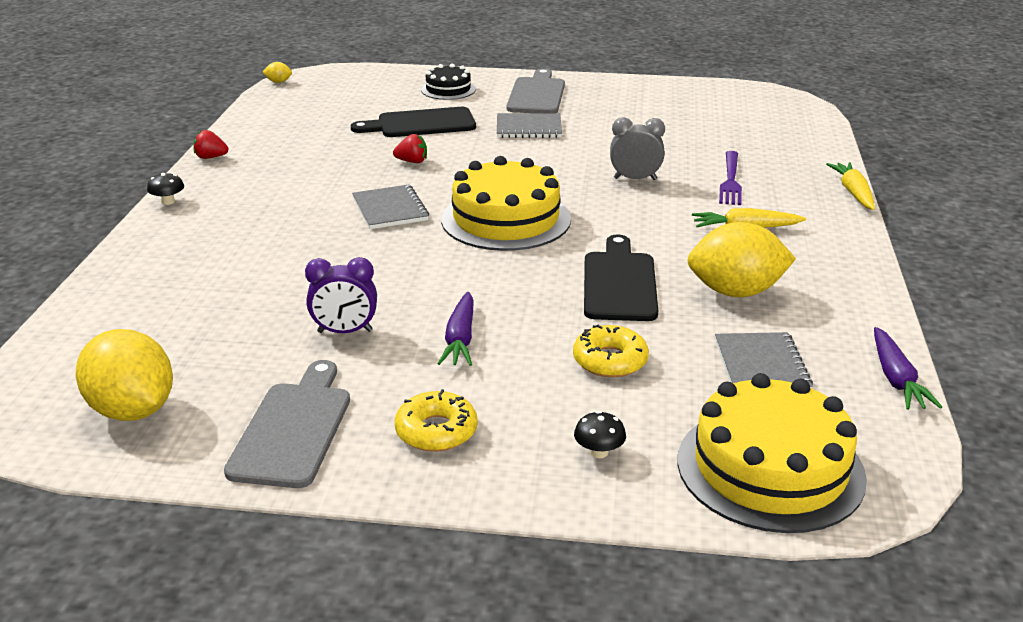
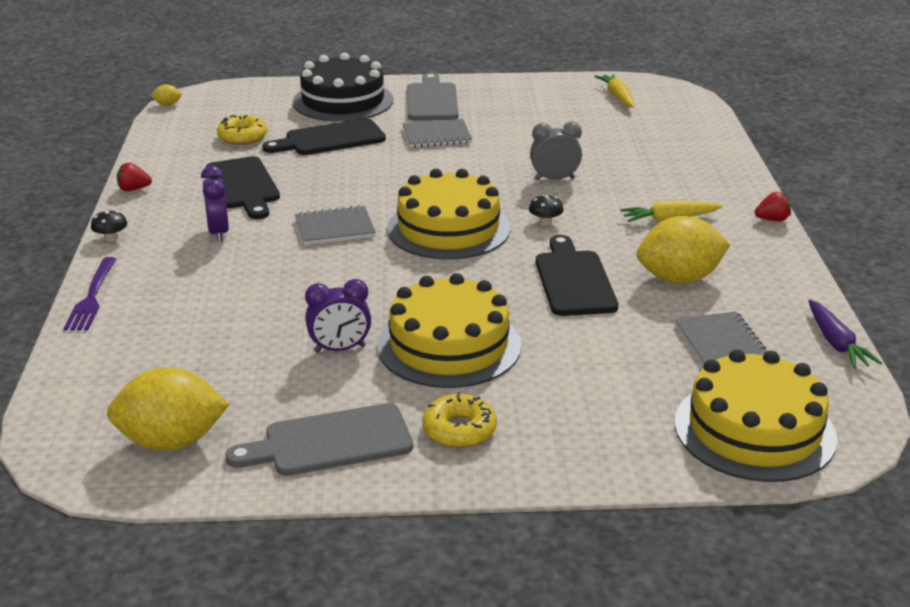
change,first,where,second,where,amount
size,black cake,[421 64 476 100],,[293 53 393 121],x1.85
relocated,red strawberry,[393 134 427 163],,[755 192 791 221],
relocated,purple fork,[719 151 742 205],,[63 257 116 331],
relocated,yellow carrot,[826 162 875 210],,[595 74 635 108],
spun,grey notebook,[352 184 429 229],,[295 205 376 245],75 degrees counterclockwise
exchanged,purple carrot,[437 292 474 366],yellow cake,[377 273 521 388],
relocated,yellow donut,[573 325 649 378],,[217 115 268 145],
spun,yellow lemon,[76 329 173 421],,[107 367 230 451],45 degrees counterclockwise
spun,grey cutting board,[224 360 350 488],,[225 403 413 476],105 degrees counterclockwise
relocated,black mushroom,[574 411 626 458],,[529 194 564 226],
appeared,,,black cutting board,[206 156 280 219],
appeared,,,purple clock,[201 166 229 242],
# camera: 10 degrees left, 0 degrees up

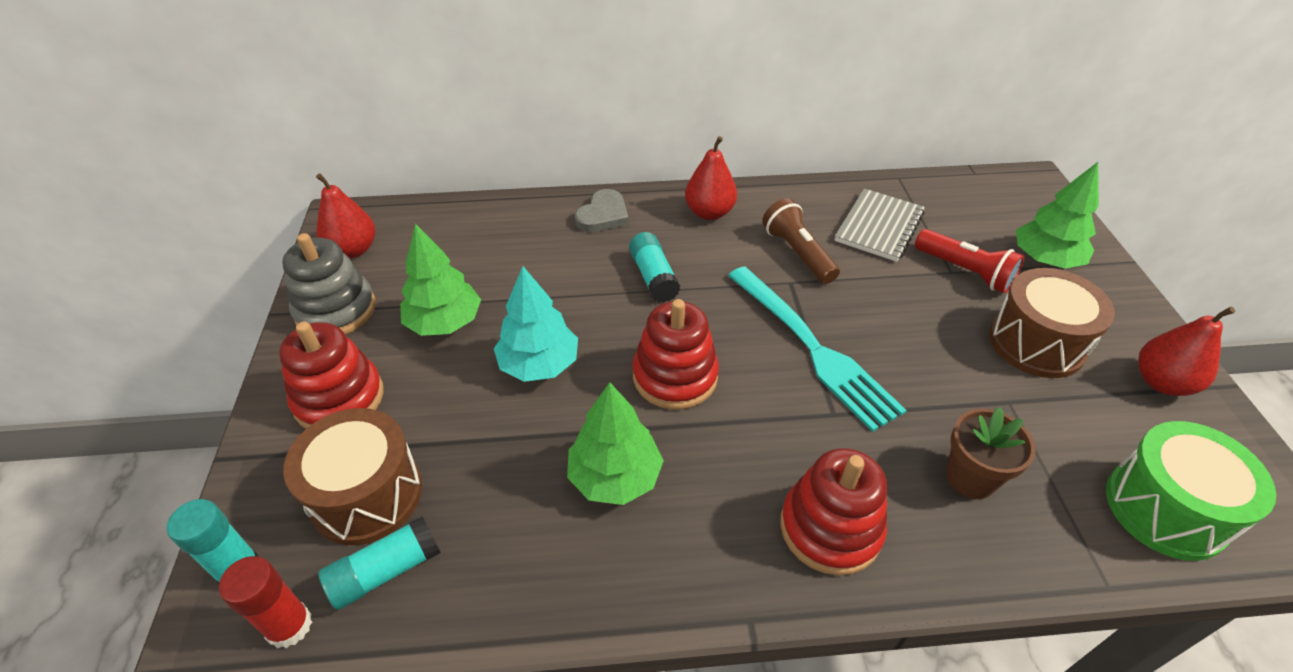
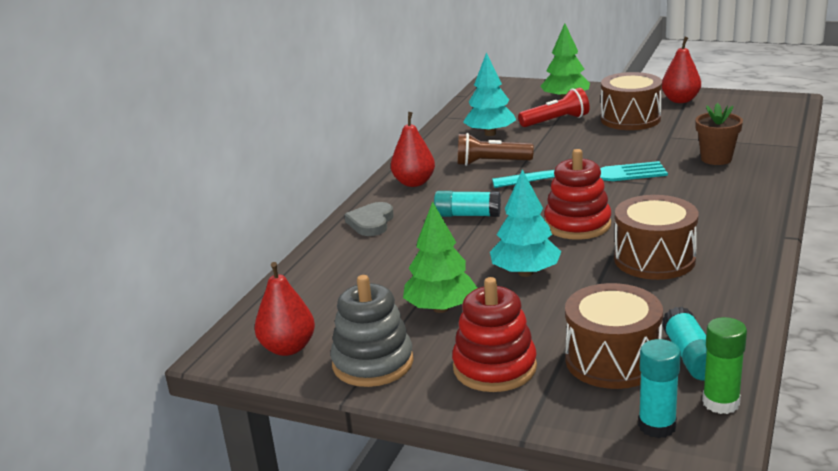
change,first,where,second,where,amount
exchanged,grey notebook,[834 188 925 262],turquoise tree,[463 52 516 136],
spun,grey heart,[575 189 629 232],,[344 202 394 236],135 degrees counterclockwise
exchanged,green tree,[567 382 664 505],brown drum,[614 195 699 280],
missing,green drum,[1106 421 1276 561],,,
missing,red stacking toy,[780 448 887 576],,,
colour,red glue stick,[219 556 312 648],green glue stick,[702 317 747 414],
# camera: 60 degrees left, 20 degrees down

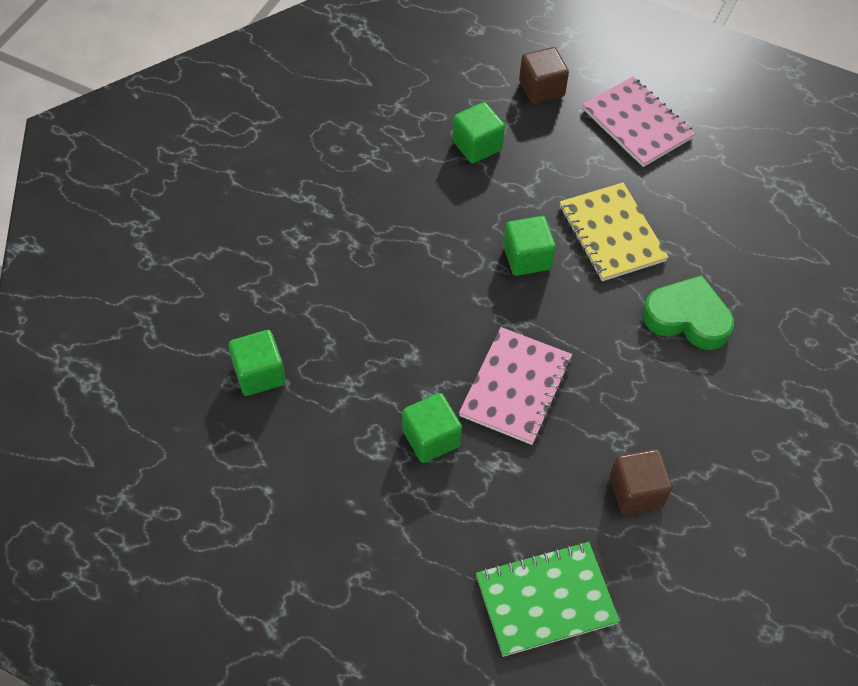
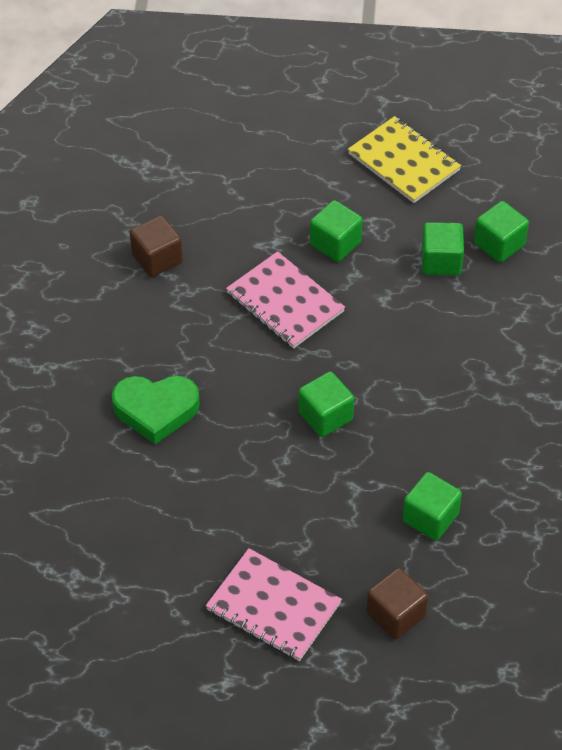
change,first,where,second,where,amount
relocated,yellow notebook,[560 183 669 281],,[348 116 461 203],
spun,pink notebook,[459 327 572 445],,[226 251 345 349],45 degrees counterclockwise
missing,green notebook,[476 542 620 657],,,
appeared,,,green cube,[422 222 464 275],
# camera: 160 degrees right, 5 degrees down

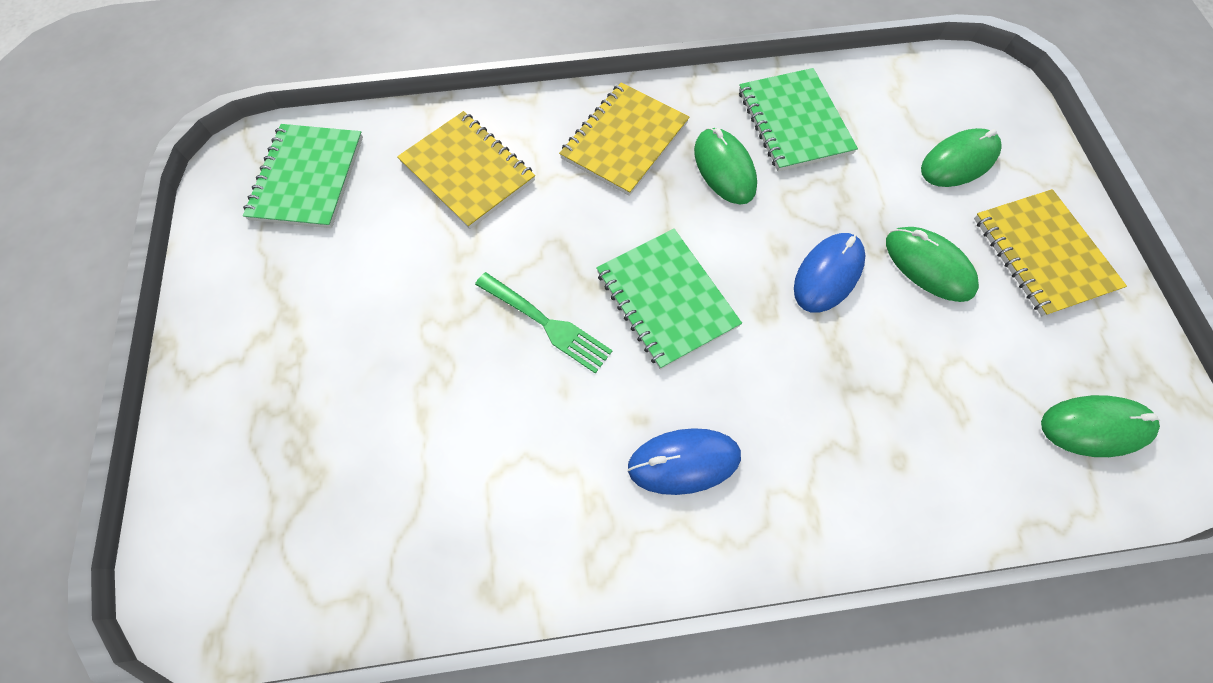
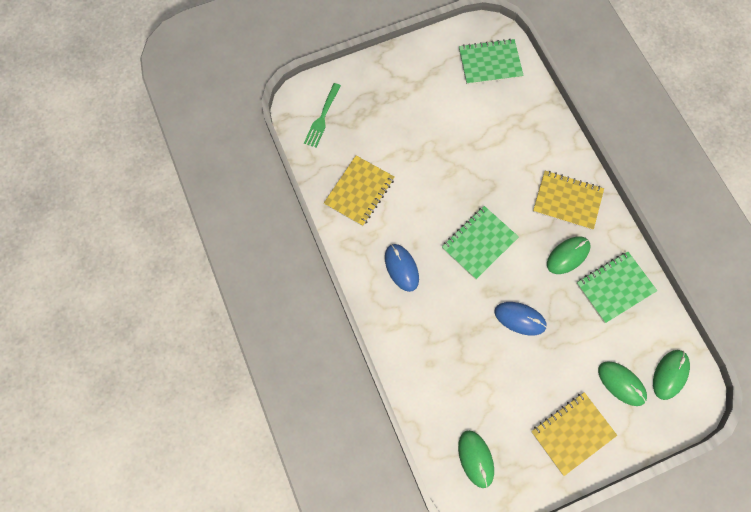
change,first,where,second,where,amount
relocated,yellow notebook,[397 111 535 229],,[324 156 395 226],
relocated,green mouse,[886 227 979 302],,[653 350 690 400],
relocated,green fork,[475 272 612 374],,[304 83 341 148],
# camera: 75 degrees right, 5 degrees up

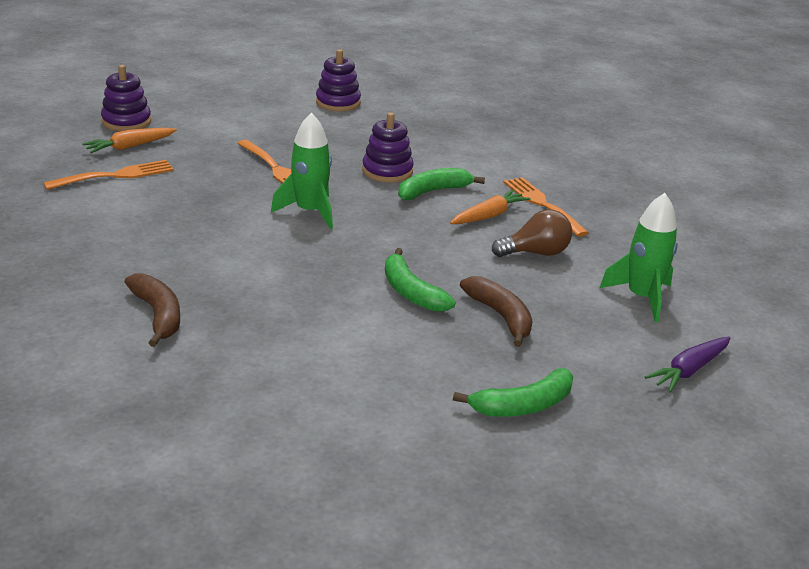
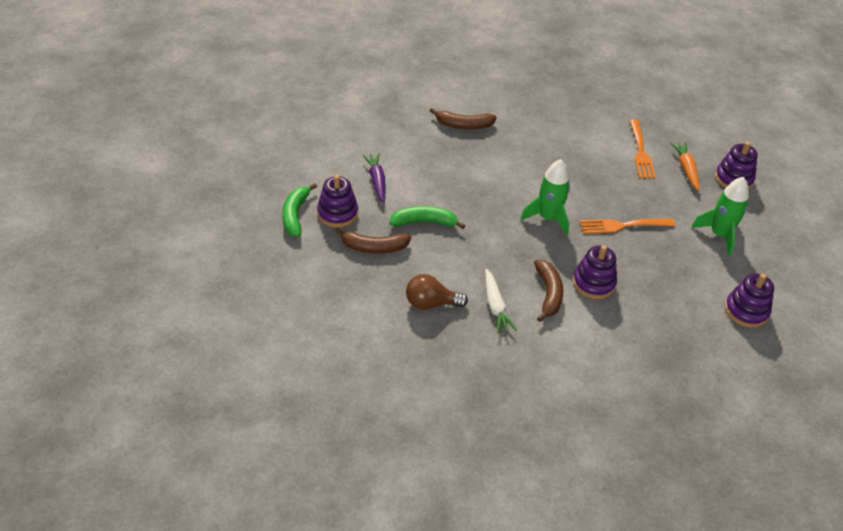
change,first,where,second,where,amount
colour,green banana,[398 168 485 200],brown banana,[534 260 563 322],
missing,orange fork,[503 177 589 237],,,
colour,orange carrot,[450 190 531 224],white carrot,[485 269 517 334],
relocated,green rocket,[600 193 678 322],,[692 177 749 256],
spun,brown light bulb,[492 209 572 257],,[406 274 468 310],75 degrees clockwise
relocated,purple carrot,[645 336 730 393],,[362 153 385 204],
appeared,,,purple stacking toy,[317 175 358 227],
# camera: 120 degrees right, 15 degrees up

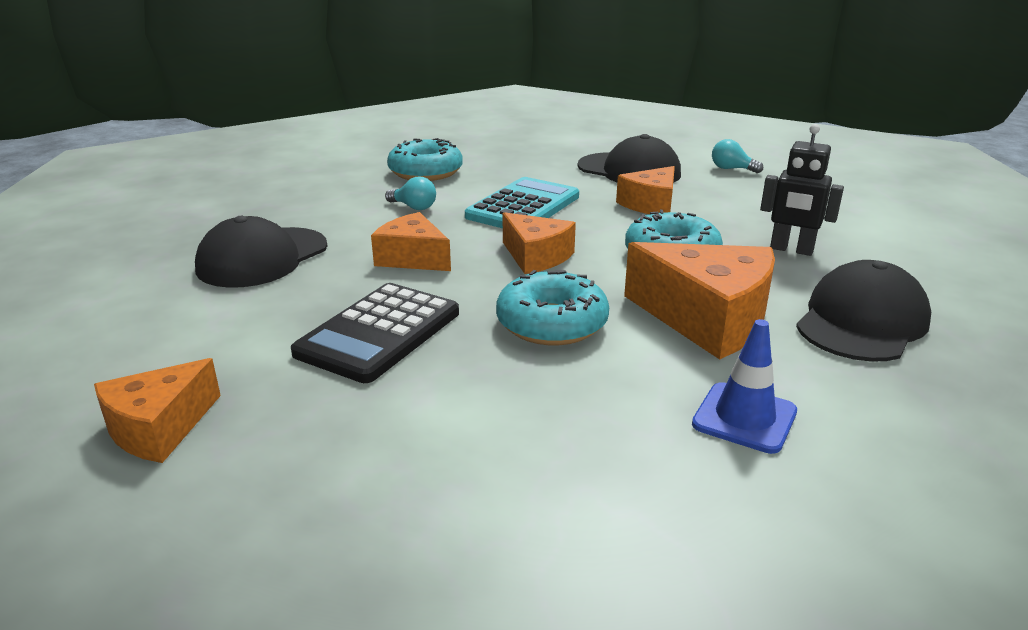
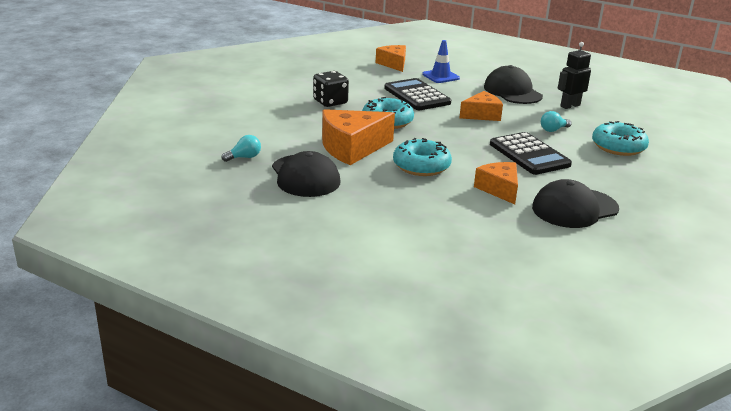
change,first,where,second,where,amount
relocated,black robot,[760 124 844 256],,[558 42 591 109],
relocated,turquoise light bulb,[712 139 763 173],,[222 135 261 162],
colour,turquoise calculator,[465 177 579 228],black calculator,[490 132 572 175],
missing,orange cheese,[503 212 576 274],,,
relocated,blue traffic cone,[692 319 797 454],,[422 40 460 83],
appeared,,,black dice,[313 71 349 107],
# camera: 120 degrees right, 0 degrees up

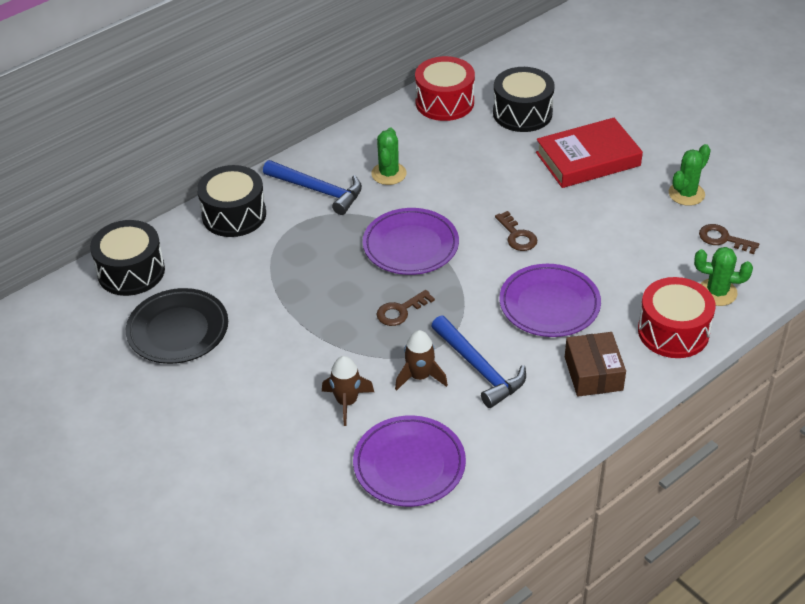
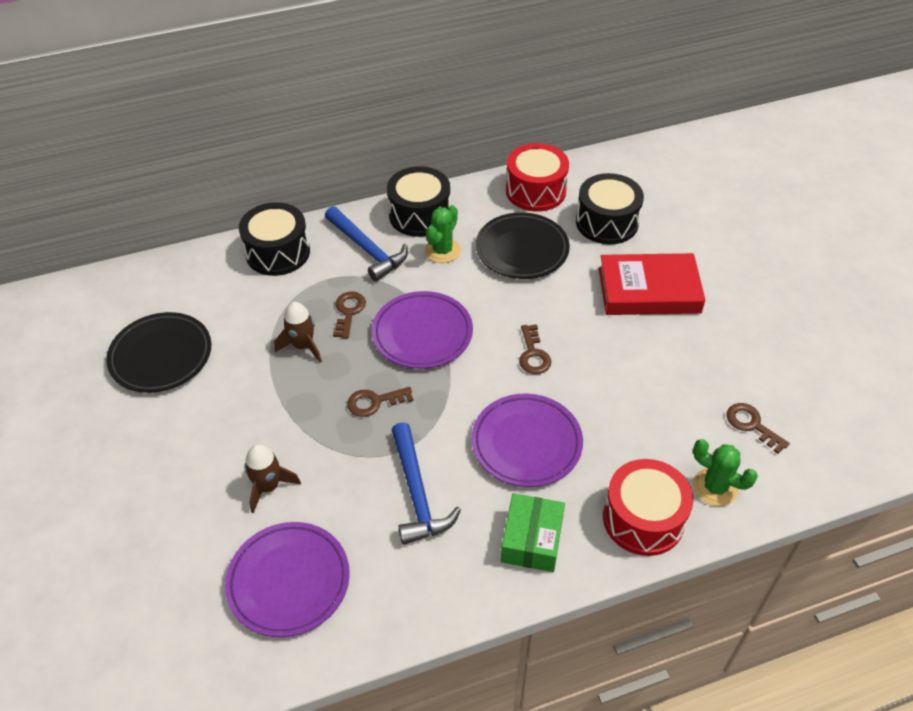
change,first,where,second,where,amount
missing,green cactus,[669 144 711 206],,,
relocated,black drum,[90 220 165 296],,[387 166 450 237],
relocated,brown rocket,[395 330 448 391],,[274 302 322 362],
colour,brown box,[565 332 626 397],green box,[501 493 565 572],
appeared,,,black plate,[476 212 570 279],
appeared,,,brown key,[333 292 366 339],
# camera: 20 degrees right, 5 degrees up

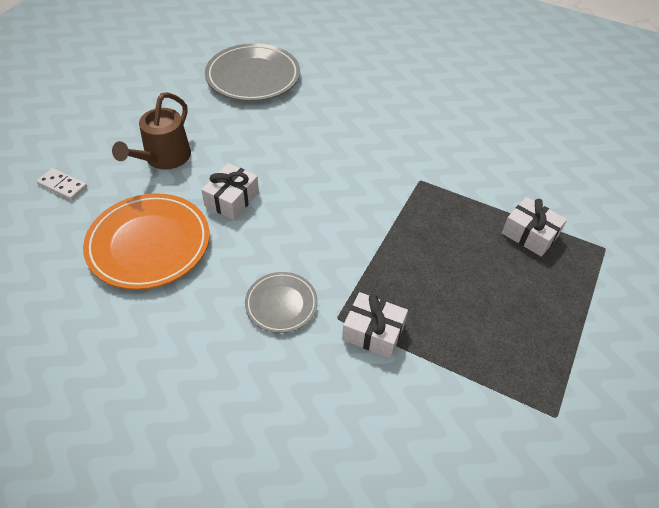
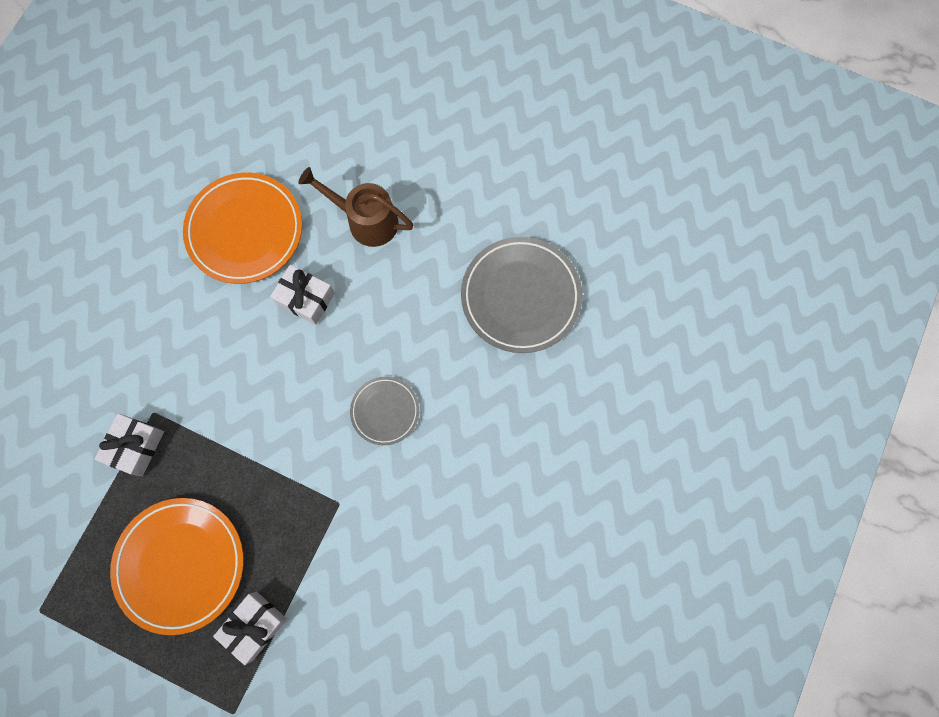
change,first,where,second,where,amount
missing,white domino,[37 168 87 200],,,
relocated,grey plate,[245 272 318 333],,[350 377 419 445],
appeared,,,orange plate,[110 498 244 635],
# camera: 90 degrees right, 25 degrees up

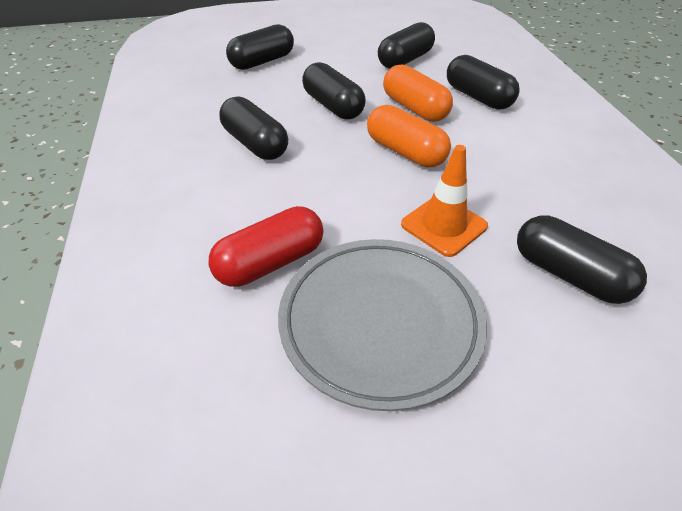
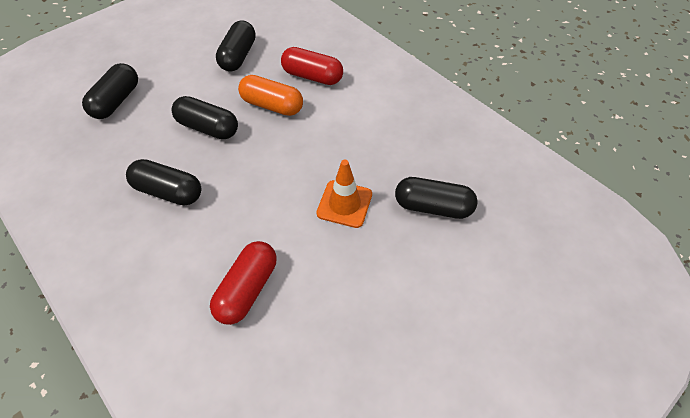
change,first,where,second,where,amount
colour,black capsule,[447 55 520 110],red capsule,[281 47 343 85],
missing,orange capsule,[367 105 451 167],,,
missing,grey plate,[278 239 487 411],,,
# camera: 30 degrees left, 10 degrees up

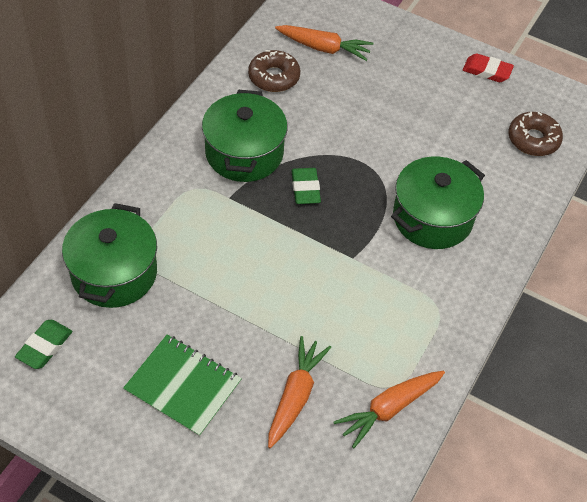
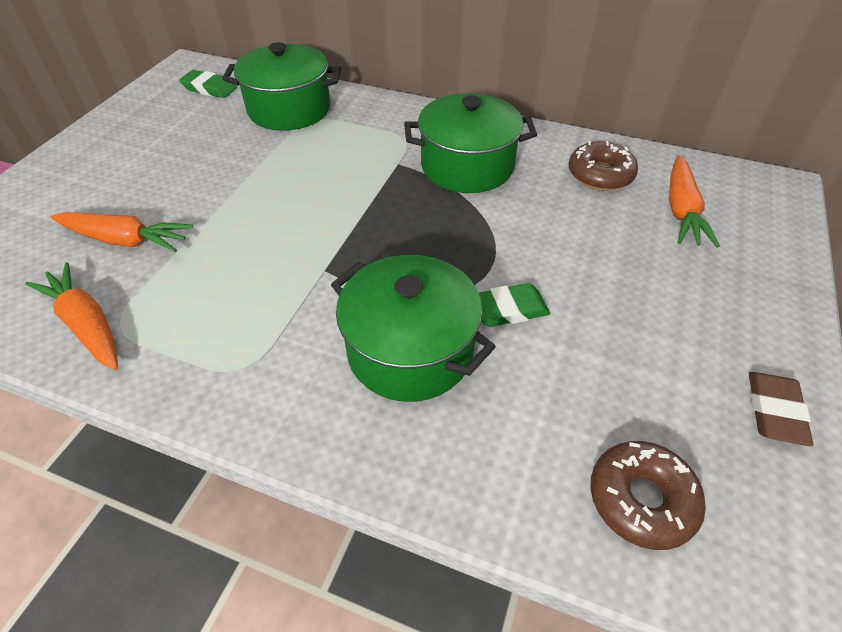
change,first,where,second,where,amount
colour,red eraser,[463 53 514 82],brown eraser,[749 372 813 446],
relocated,green eraser,[292 168 321 204],,[479 283 550 327],
missing,green notebook,[123 334 242 437],,,
# camera: 85 degrees right, 5 degrees down

